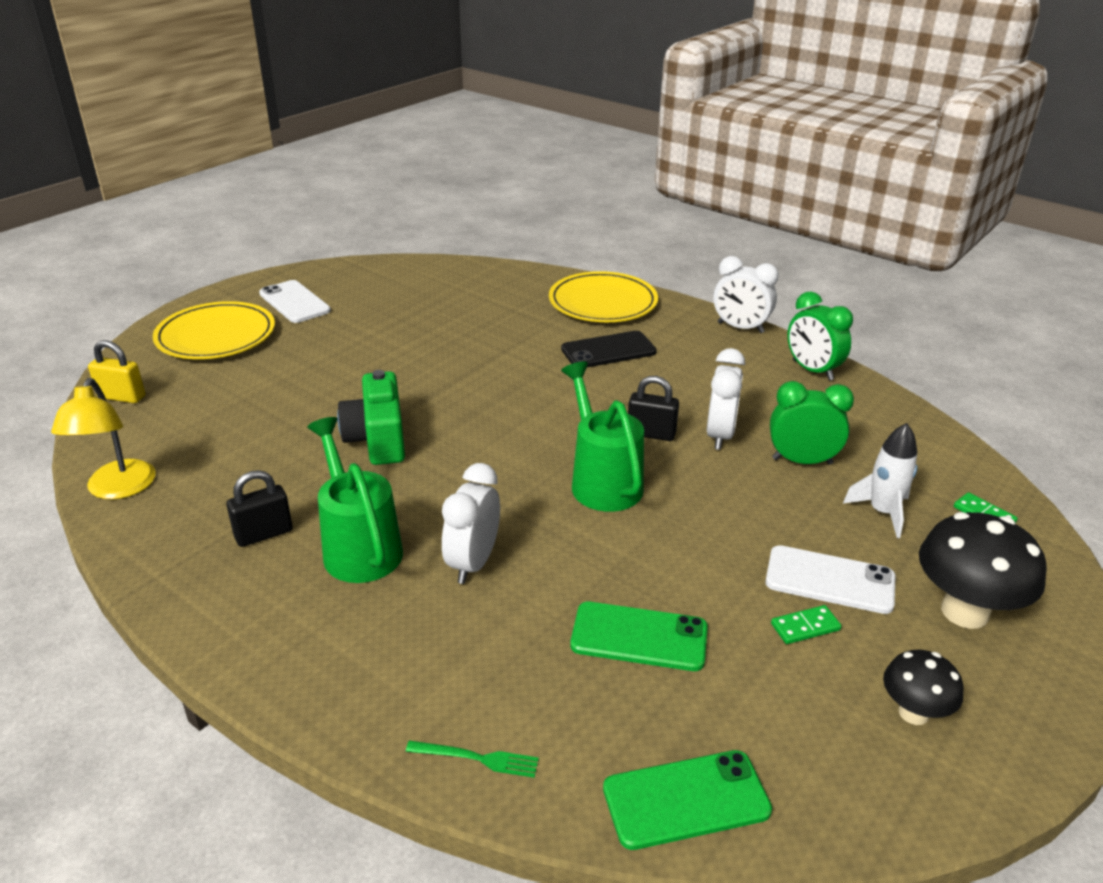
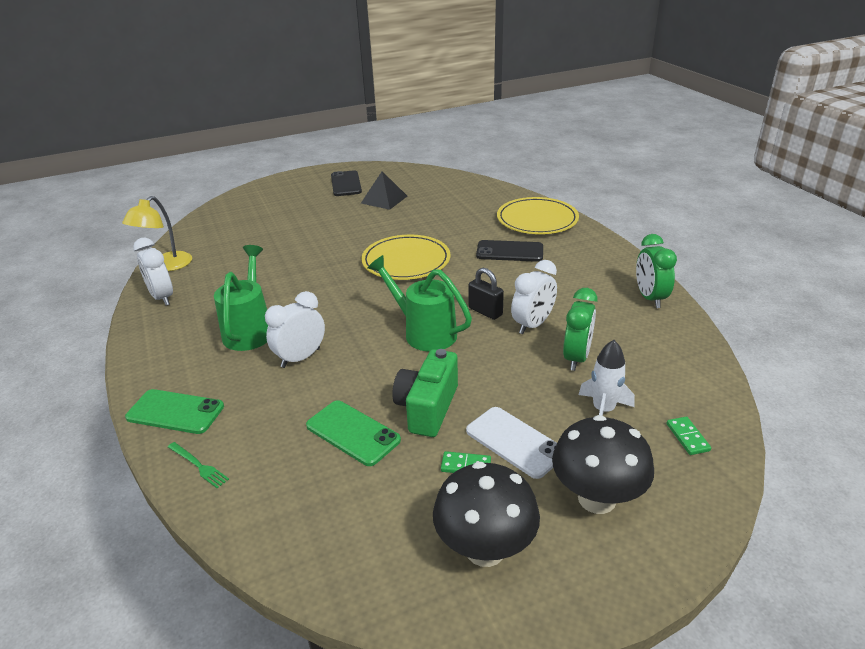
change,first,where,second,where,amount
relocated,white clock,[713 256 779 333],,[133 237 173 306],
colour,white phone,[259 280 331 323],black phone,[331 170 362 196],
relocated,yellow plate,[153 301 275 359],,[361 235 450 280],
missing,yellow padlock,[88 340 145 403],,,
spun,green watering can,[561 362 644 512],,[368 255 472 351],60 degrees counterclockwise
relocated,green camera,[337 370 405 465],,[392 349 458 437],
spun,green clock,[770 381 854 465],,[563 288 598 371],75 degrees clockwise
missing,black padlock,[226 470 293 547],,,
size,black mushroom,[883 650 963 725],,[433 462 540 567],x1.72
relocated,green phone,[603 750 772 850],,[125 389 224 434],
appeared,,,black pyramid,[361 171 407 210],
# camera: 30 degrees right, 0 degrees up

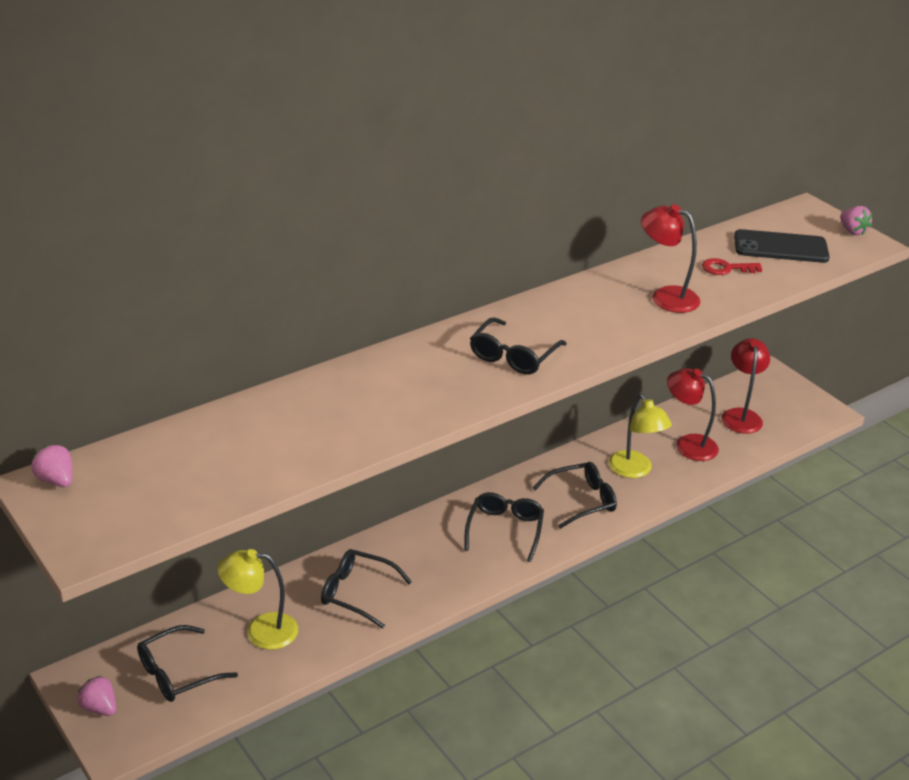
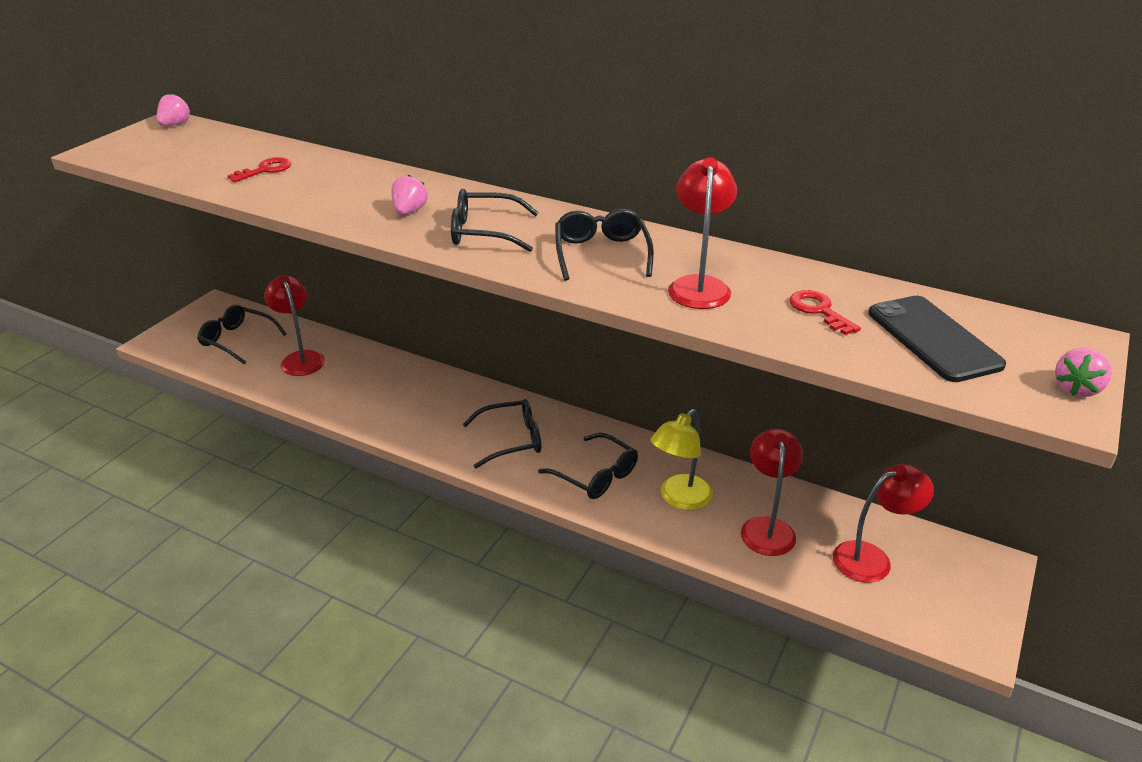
change,first,where,second,where,amount
colour,yellow lamp,[217 549 298 650],red lamp,[264 275 325 376],
relocated,black glasses,[321 549 412 629],,[555 209 654 281],
relocated,pink strawberry,[77 676 116 716],,[391 175 428 215],
appeared,,,red key,[227 157 291 182],
# camera: 65 degrees right, 0 degrees up

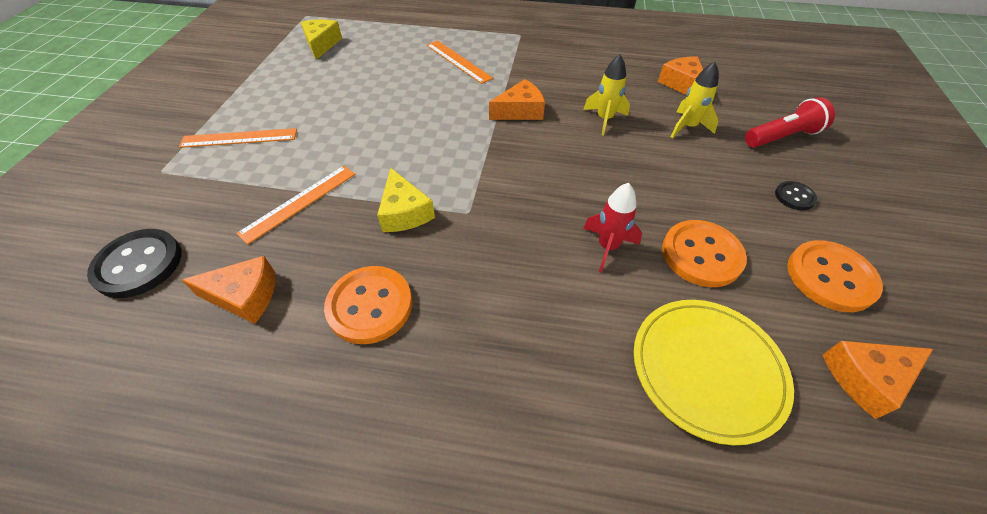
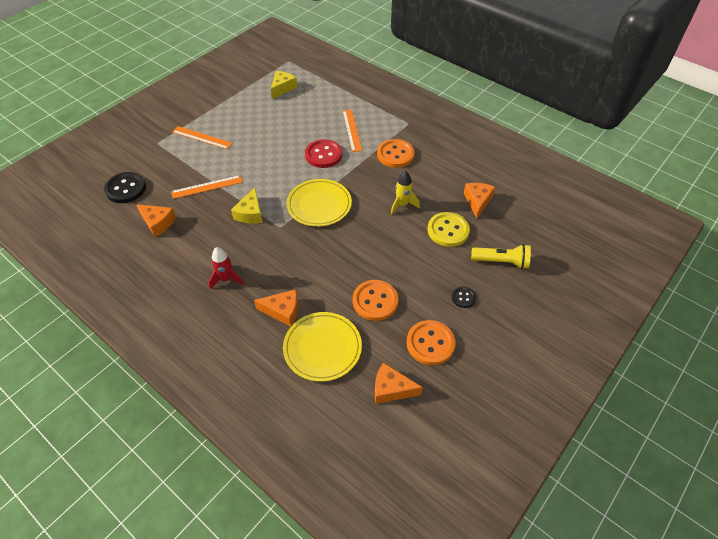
change,first,where,second,where,amount
exchanged,yellow rocket,[671 62 719 138],yellow button,[428 212 470 247],
relocated,orange cheese,[489 79 545 120],,[254 289 298 326],
colour,red flashlight,[745 97 835 147],yellow flashlight,[471 244 531 269],
relocated,red rocket,[583 183 642 273],,[209 247 244 290],
relocated,orange button,[324 266 412 344],,[377 139 415 168],
appeared,,,red button,[305 139 342 168],
appeared,,,yellow plate,[286 179 352 227],
# camera: 30 degrees right, 0 degrees up

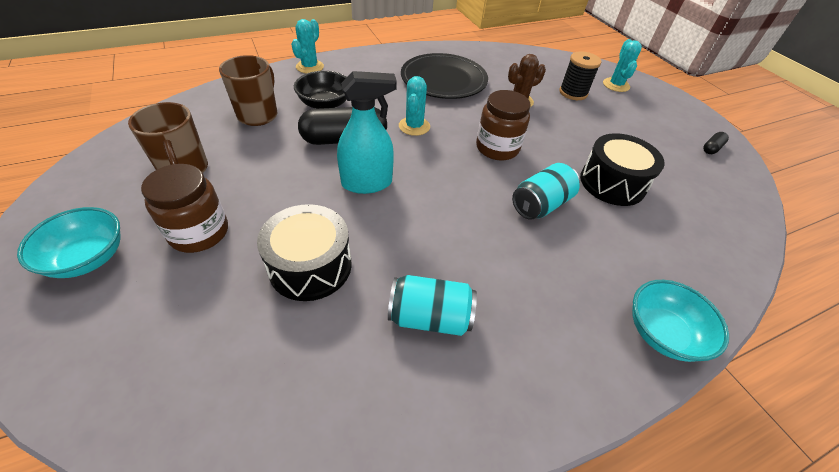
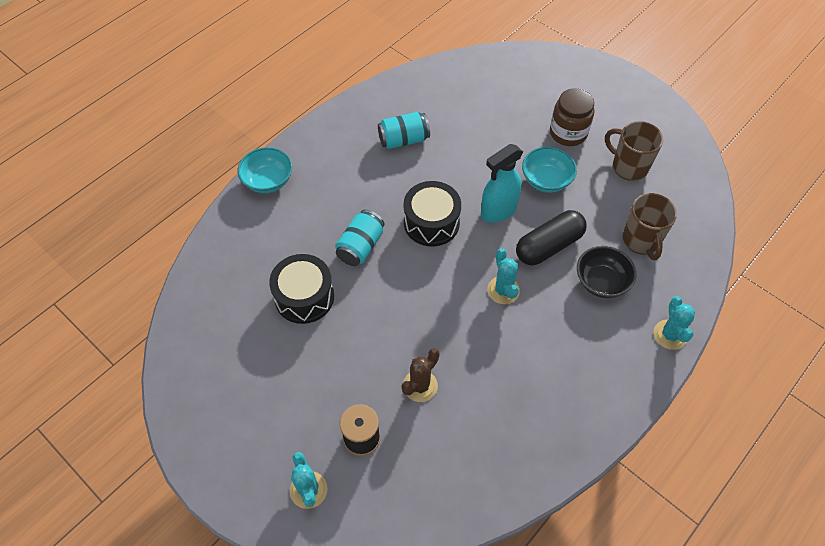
change,first,where,second,where,amount
missing,black plate,[401 53 488 99],,,
missing,brown jar,[476 90 531 161],,,
missing,black capsule,[703 132 729 154],,,
relocated,black drum,[257 204 352 301],,[404 181 461 246],
relocated,turquoise bowl,[17 207 121 278],,[522 147 577 193],
# camera: 160 degrees right, 10 degrees up

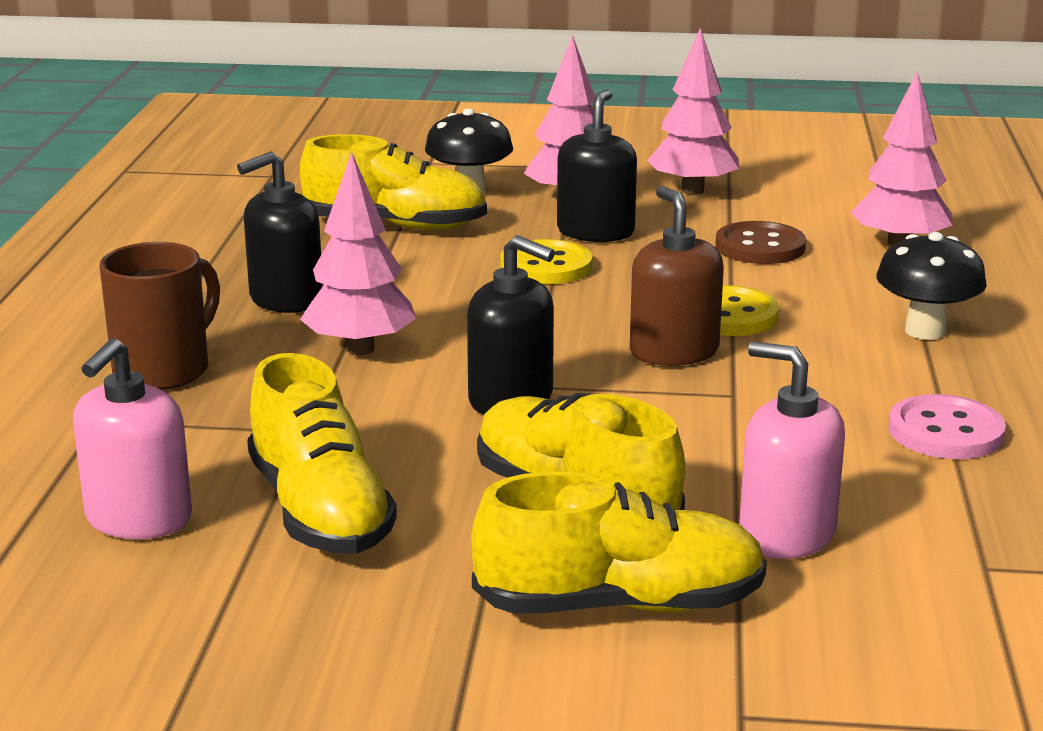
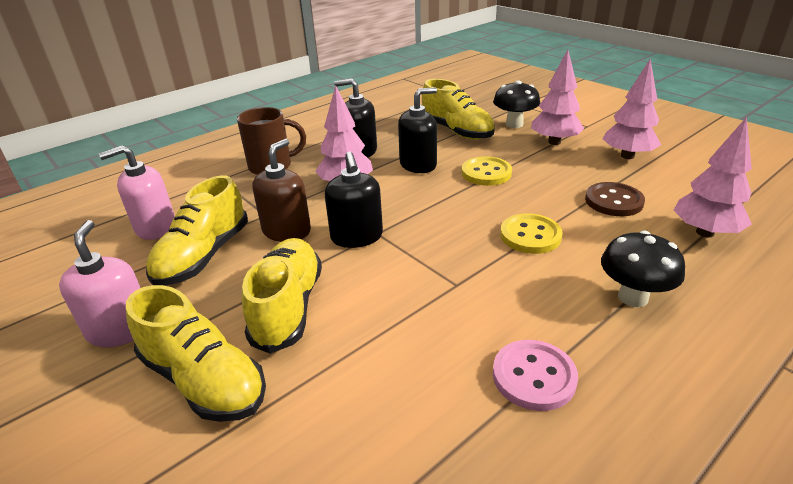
change,first,where,second,where,amount
relocated,black soap dispenser,[557 89 637 242],,[398 87 437 173],
relocated,brown soap dispenser,[630 186 724 366],,[252 139 311 242],
relocated,pink soap dispenser,[739 341 845 559],,[59 220 140 347],
# camera: 45 degrees right, 10 degrees up

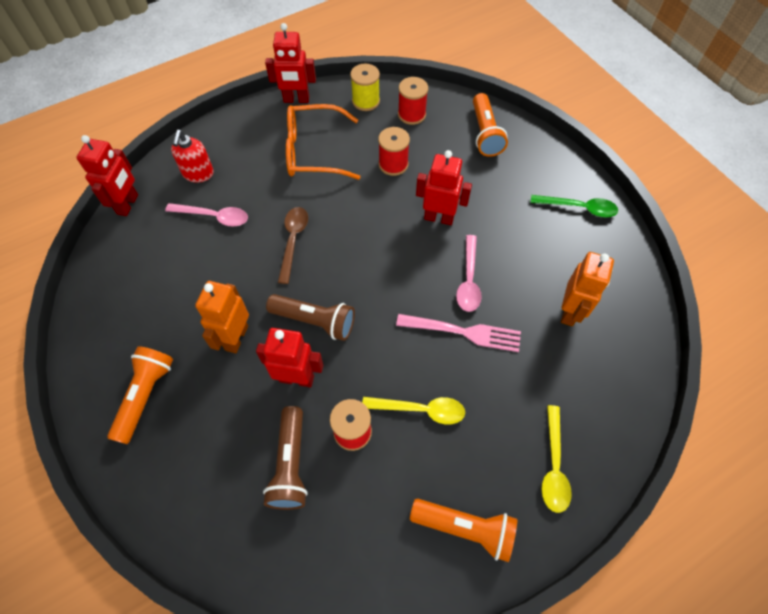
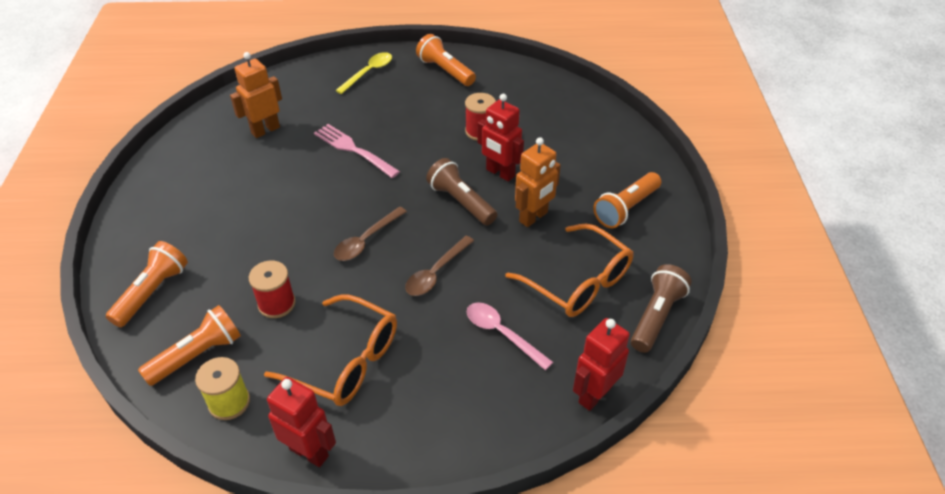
change,first,where,second,where,amount
exchanged,red spool,[398 77 428 125],orange flashlight,[138 305 241 386],
missing,red soap dispenser,[171 130 214 183],,,
missing,red robot,[416 150 472 225],,,
missing,green spoon,[530 195 618 217],,,
missing,pink spoon,[456 235 482 312],,,
missing,yellow spoon,[362 397 465 424],,,
relocated,brown flashlight,[263 406 308 510],,[631 264 692 353],
appeared,,,brown spoon,[334 207 407 261],
appeared,,,orange glasses,[505 224 633 317],
# camera: 150 degrees left, 15 degrees down

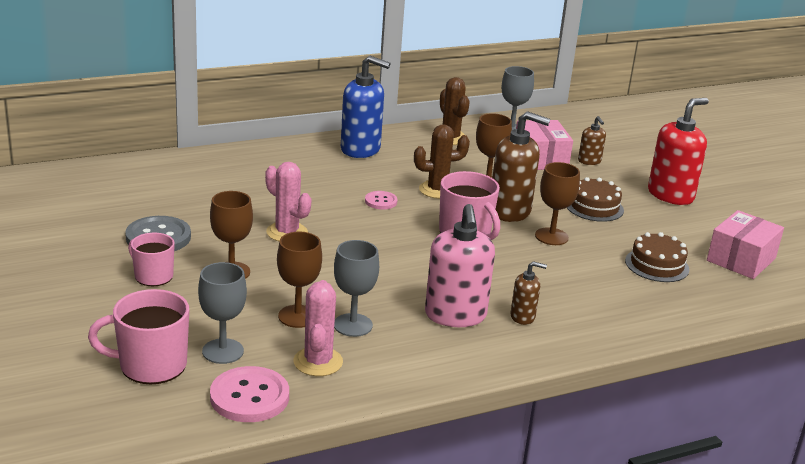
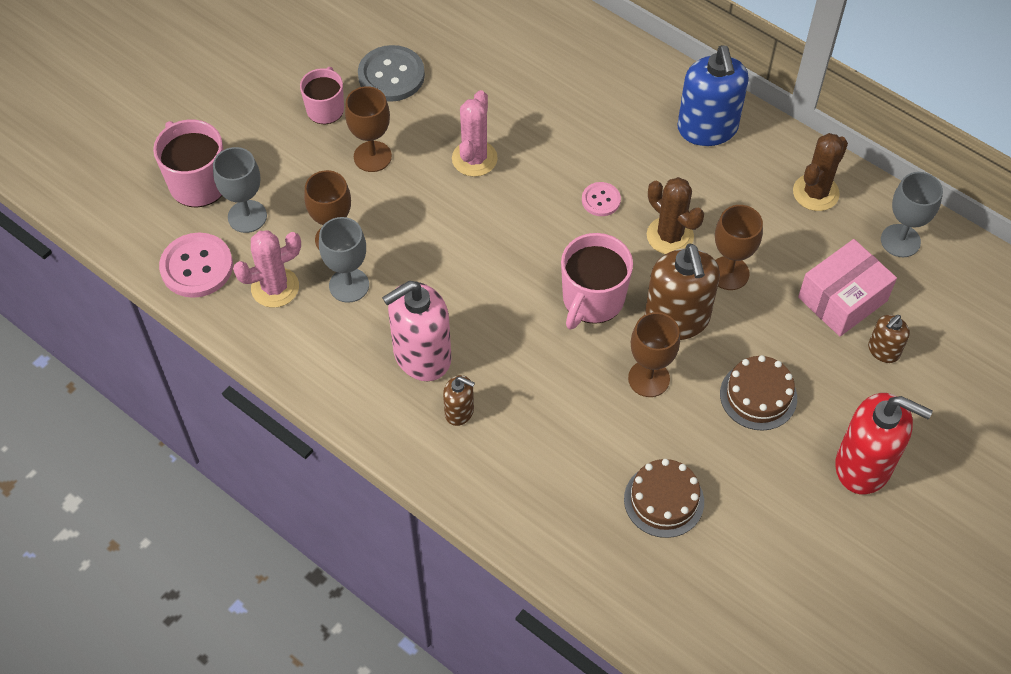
change,first,where,second,where,amount
missing,pink box,[707 210 784 279],,,
spun,brown soap dispenser,[510 261 547 325],,[443 375 475 426],45 degrees counterclockwise
# camera: 65 degrees right, 30 degrees up

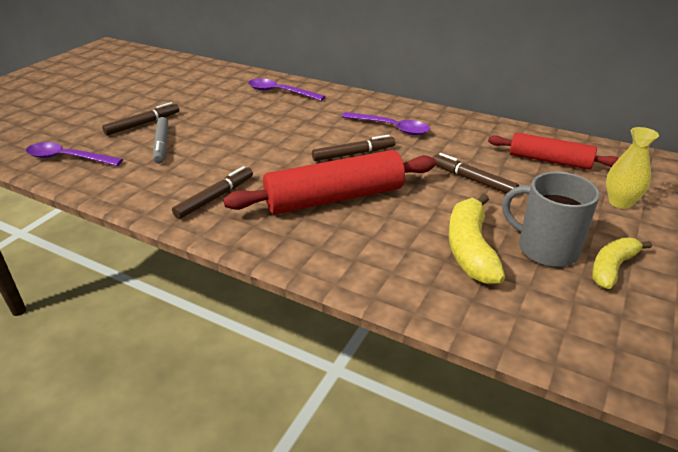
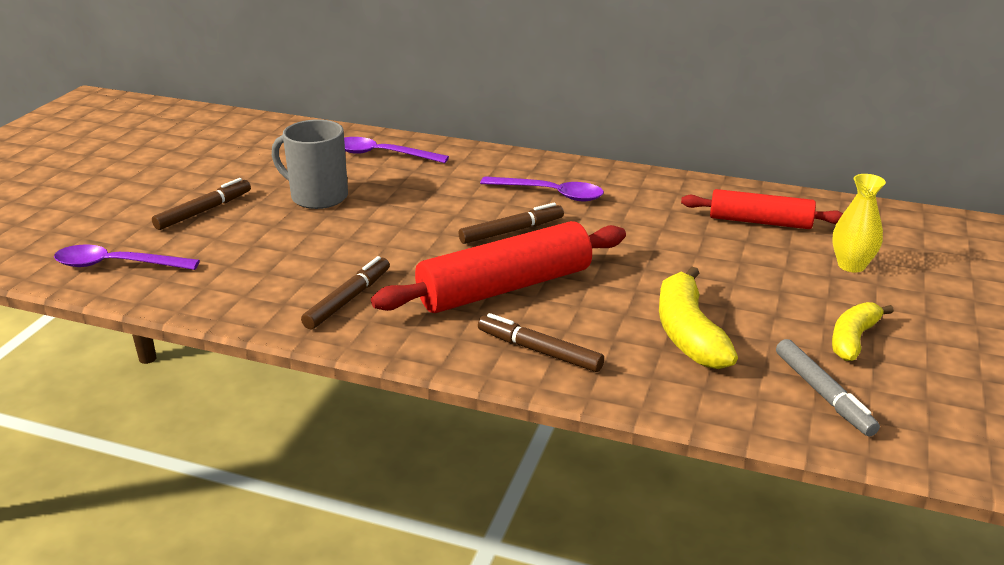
change,first,where,second,where,amount
relocated,grey marker,[153 117 168 164],,[776 339 880 436],
relocated,brown marker,[433 153 519 193],,[478 313 604 372],
relocated,grey mug,[502 172 600 267],,[272 119 348 209],
# camera: 10 degrees left, 5 degrees down

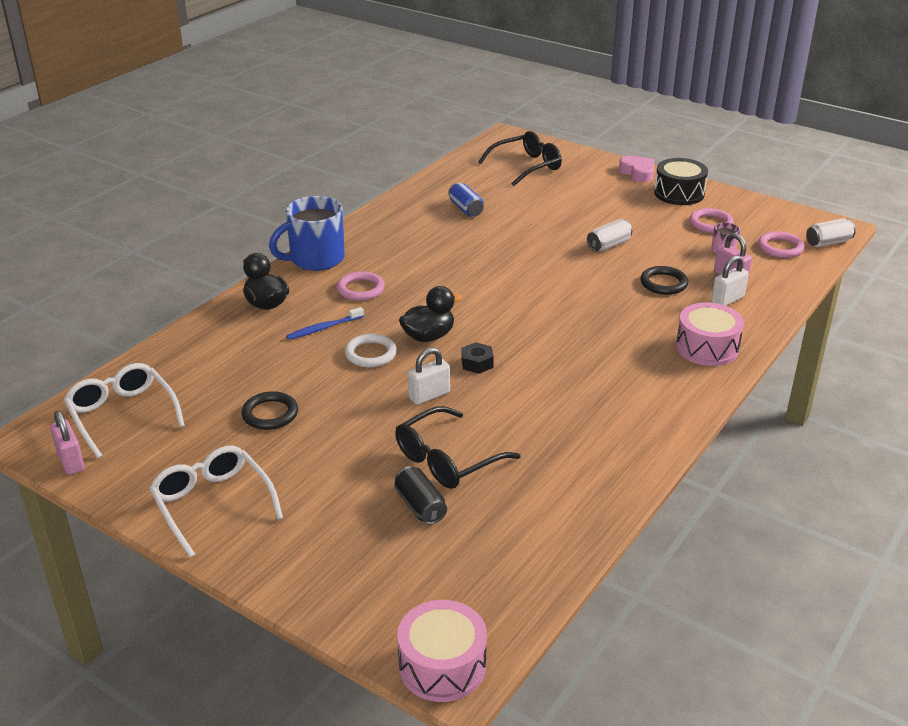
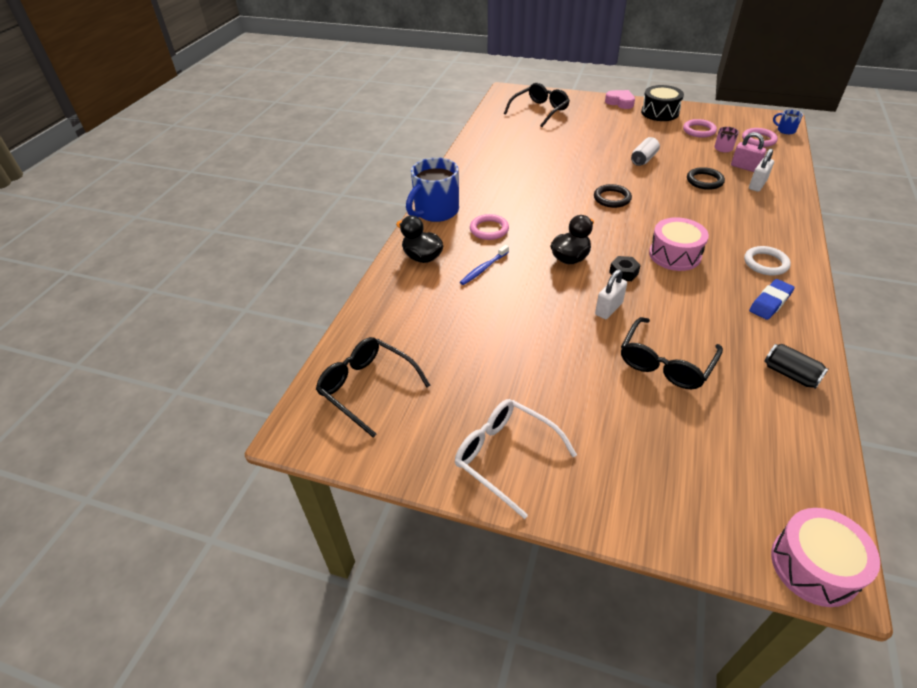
change,first,where,second,where,amount
missing,blue can,[449 182 484 217],,,
exchanged,white can,[806 219 856 247],blue mug,[773 109 803 134],
relocated,pink drum,[676 302 744 366],,[649 217 709 271],
relocated,white ring,[345 334 397 367],,[744 246 791 275],
colour,white glasses,[64 363 185 459],black glasses,[316 337 430 438],
relocated,black ring,[241 391 298 430],,[594 184 632 208],
missing,pink padlock,[50 410 85 475],,,
relocated,black can,[394 466 447 525],,[764 344 828 389],
appeared,,,blue eraser,[749 279 795 320],
# camera: 15 degrees left, 10 degrees up

